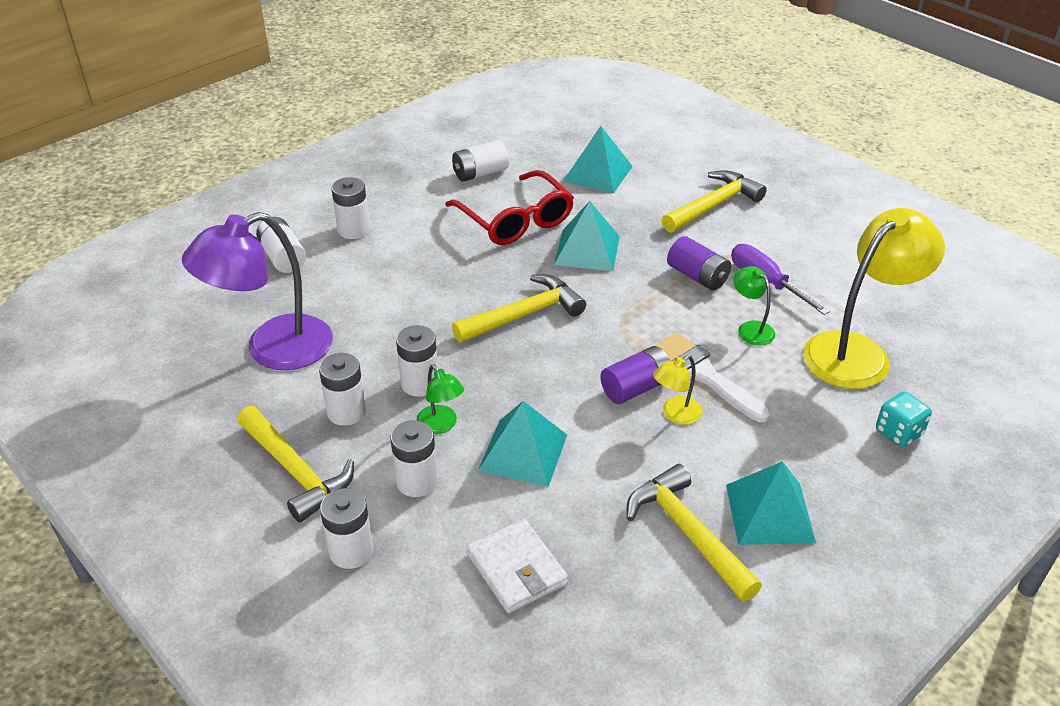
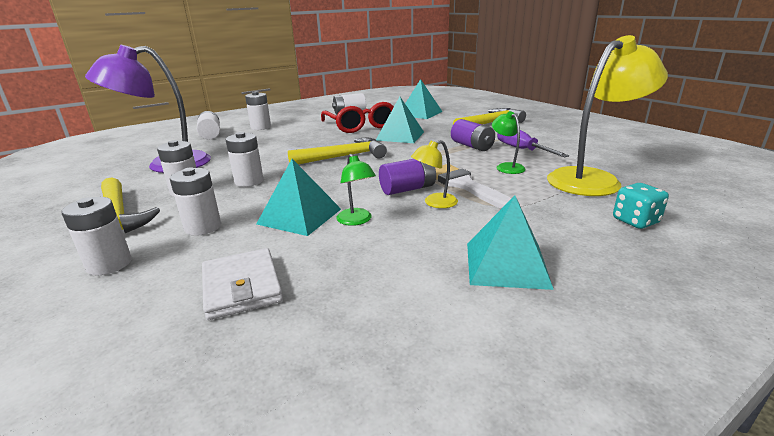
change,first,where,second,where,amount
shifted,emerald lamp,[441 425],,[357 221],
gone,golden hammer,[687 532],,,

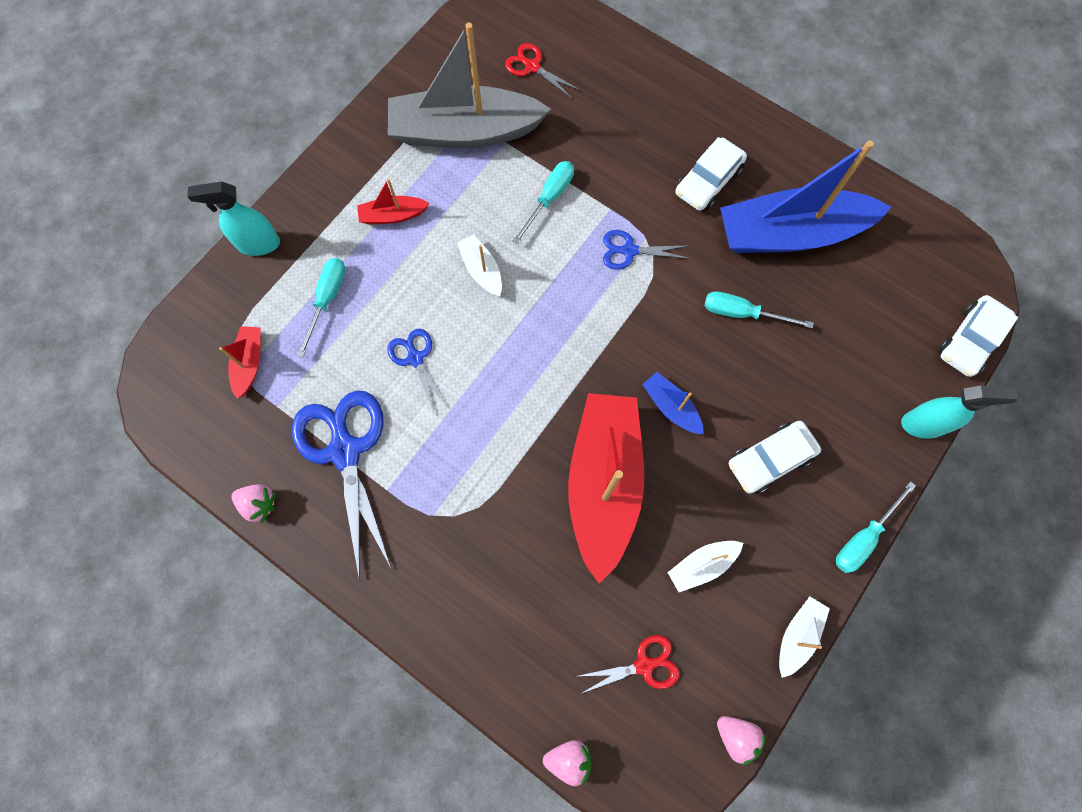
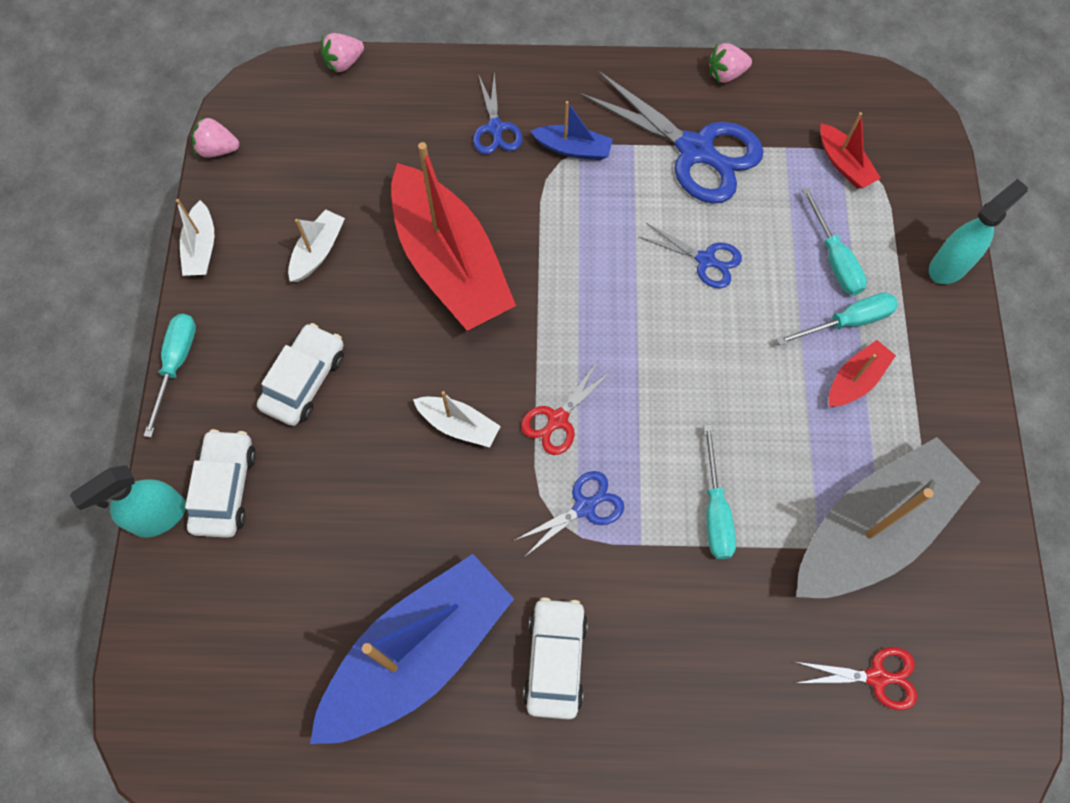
change,first,where,second,where,amount
shifted,snow-white sailboat,[481 270],,[458 425],
shifted,teal screwdriver,[742 313],,[847 322],
shifted,snow-white car,[969 341],,[225 488],
shifted,blue sailboat,[671 407],,[573 149],
shifted,crimson shears,[645 665],,[557 420],
new,,,blue shears,[495 129],

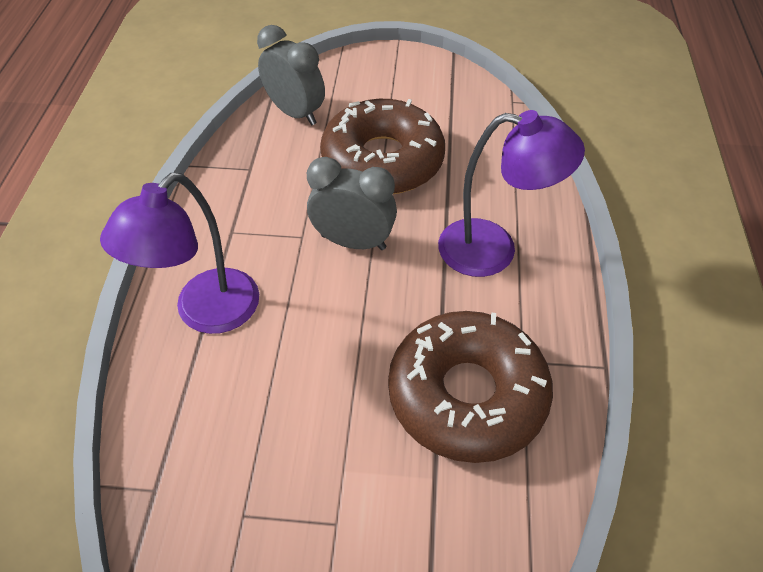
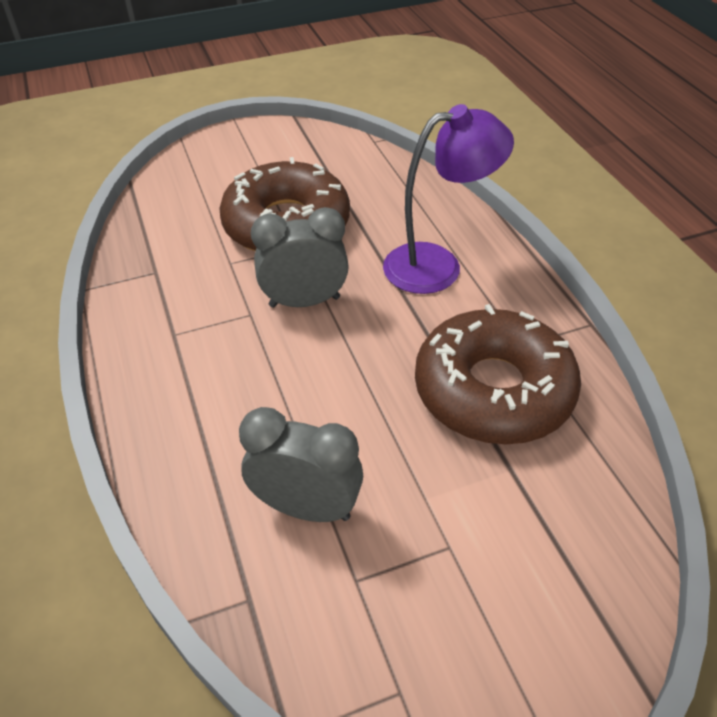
change,first,where,second,where,amount
shifted,grey clock,[295 113],,[306 507],
gone,purple lamp,[205 313],,,

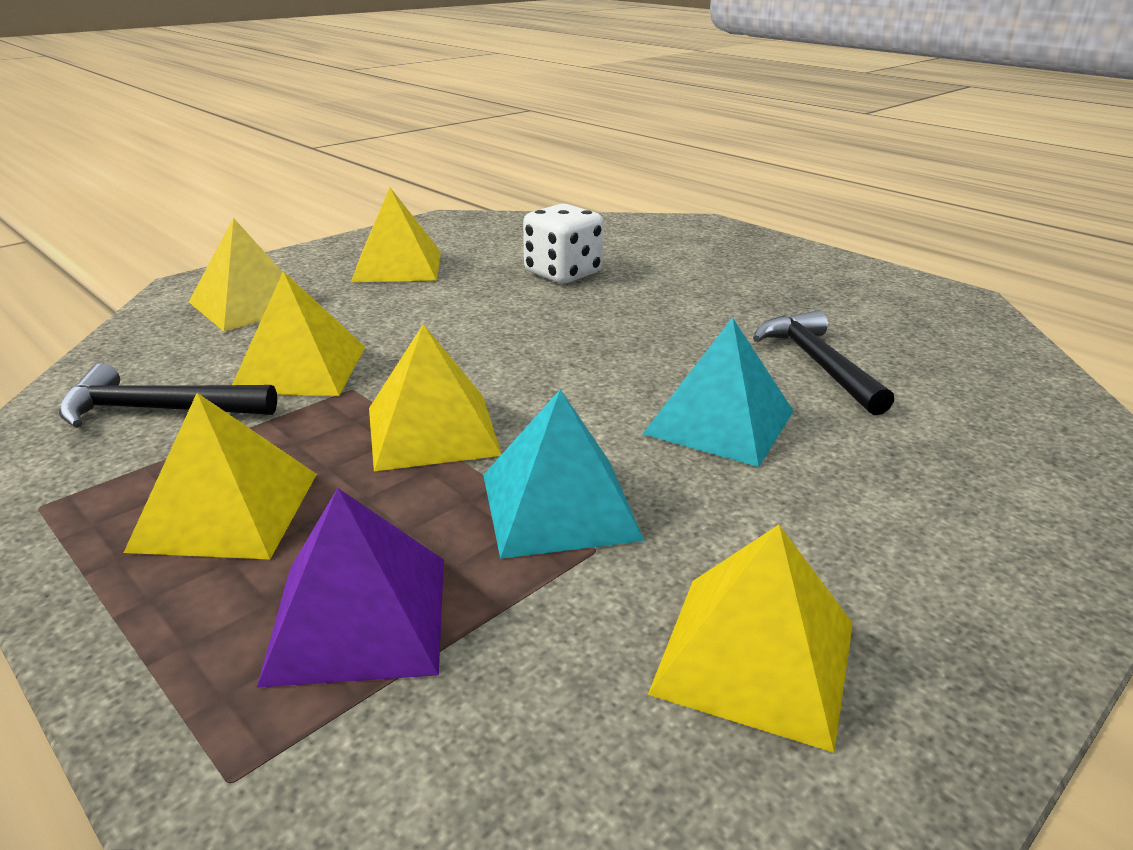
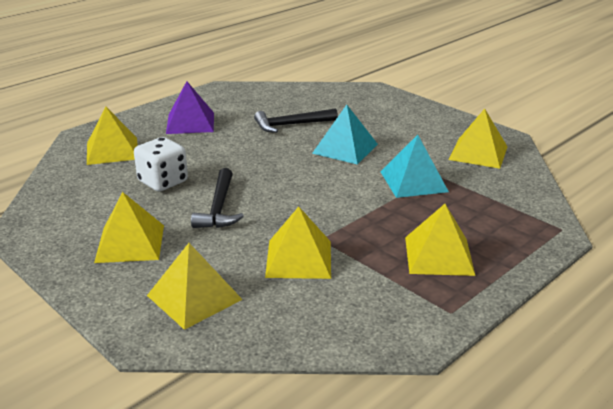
change,first,where,second,where,amount
shifted,golden solid pyramid,[432 430],,[112 150],
shifted,jet-black hammer,[158 410],,[219 208],
shifted,purple solid pyramid,[359 617],,[190 123],

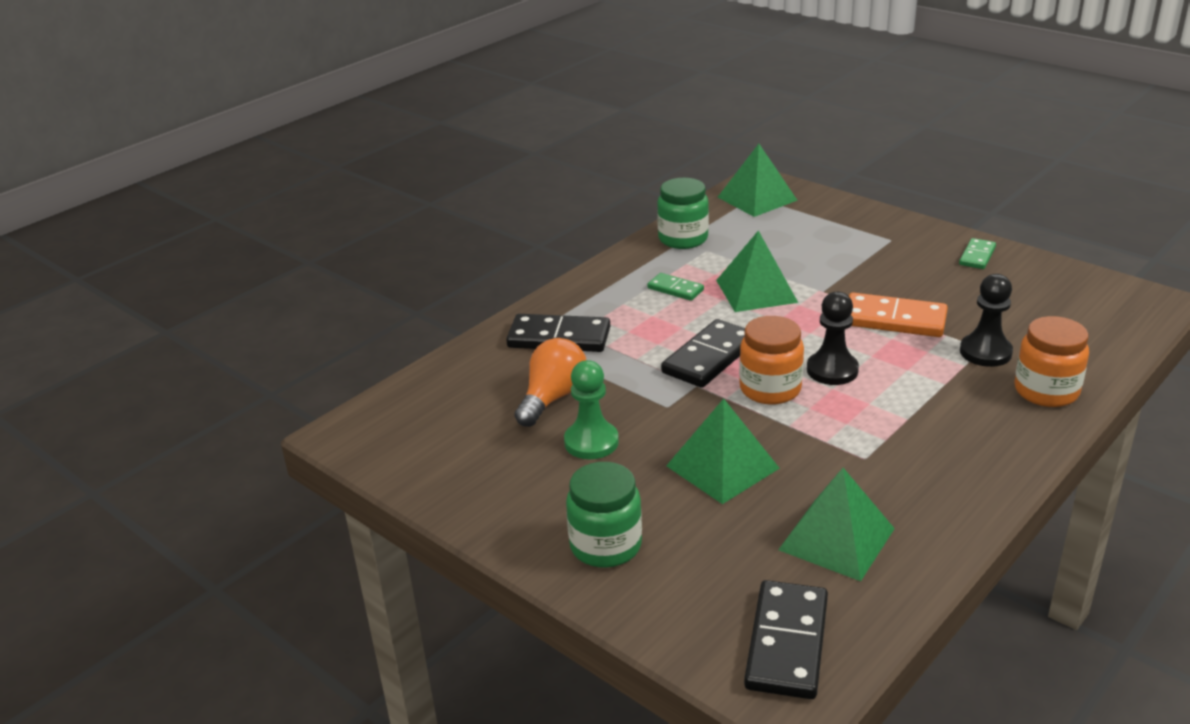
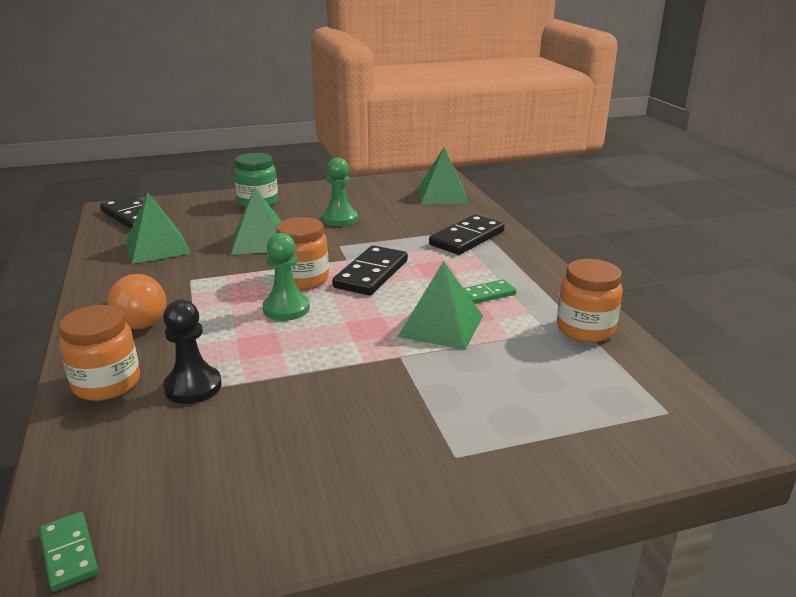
change,first,where,second,where,amount
shifted,emerald solid pyramid,[757 198],,[442 195],
repainted,emerald preserve jar,[683 239],orange-coloured preserve jar,[585 329],
shifted,emerald domino piece,[977 256],,[69 553],
repainted,jet-black chess pawn,[832 370],emerald chess pawn,[286 309],
gone,orange-coloured domino piece,[894 319],,,
rotated,jet-black domino piece,[709 357],,[371 274],45 degrees clockwise
shifted,orange-coloured light bulb,[553 398],,[139 319],

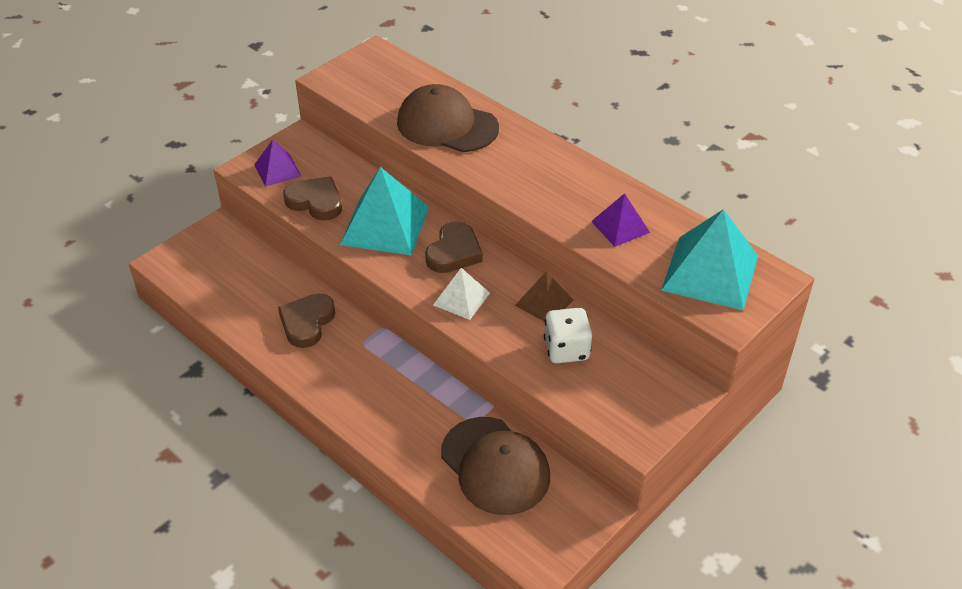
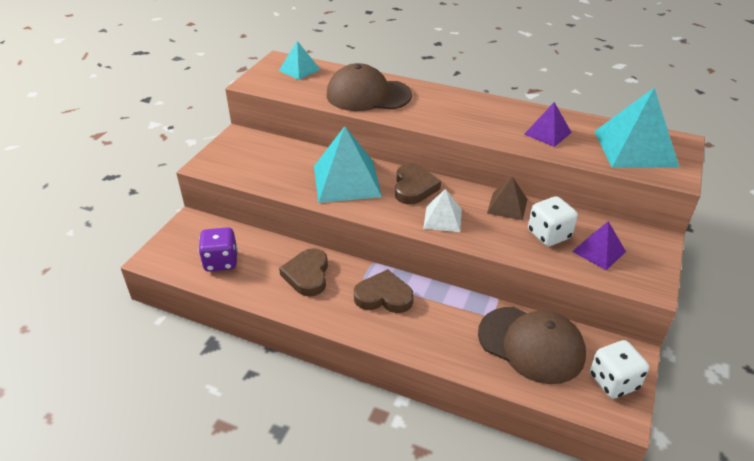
change,first,where,second,where,amount
shifted,purple solid pyramid,[277 170],,[599 251],
shifted,dark brown heart shape,[315 202],,[384 296],
new,,,teal solid pyramid,[299 70],
new,,,purple die,[221 262],
new,,,snow-white die,[613 381],

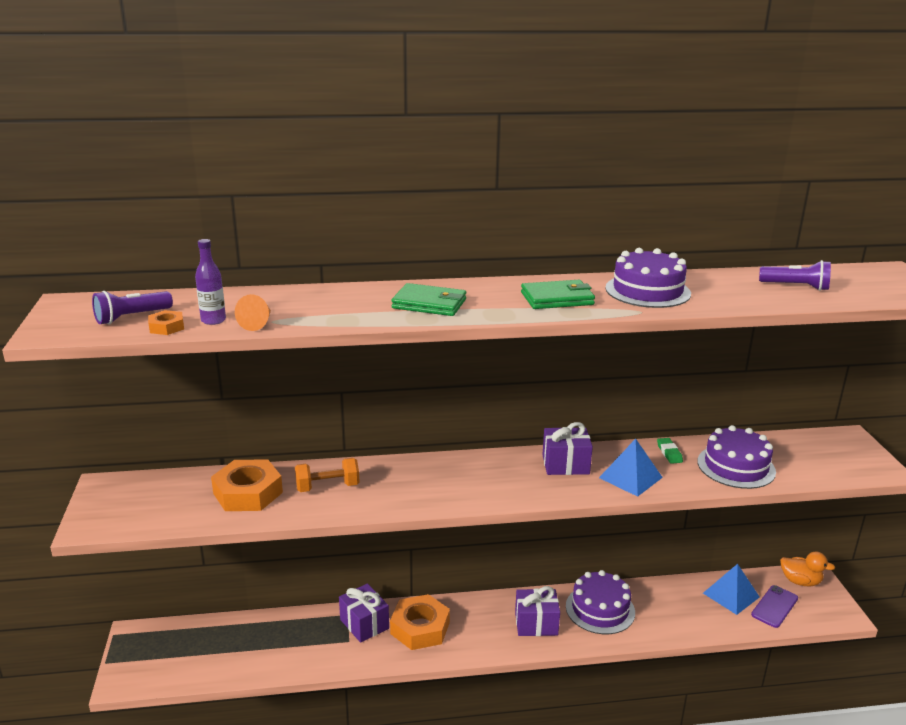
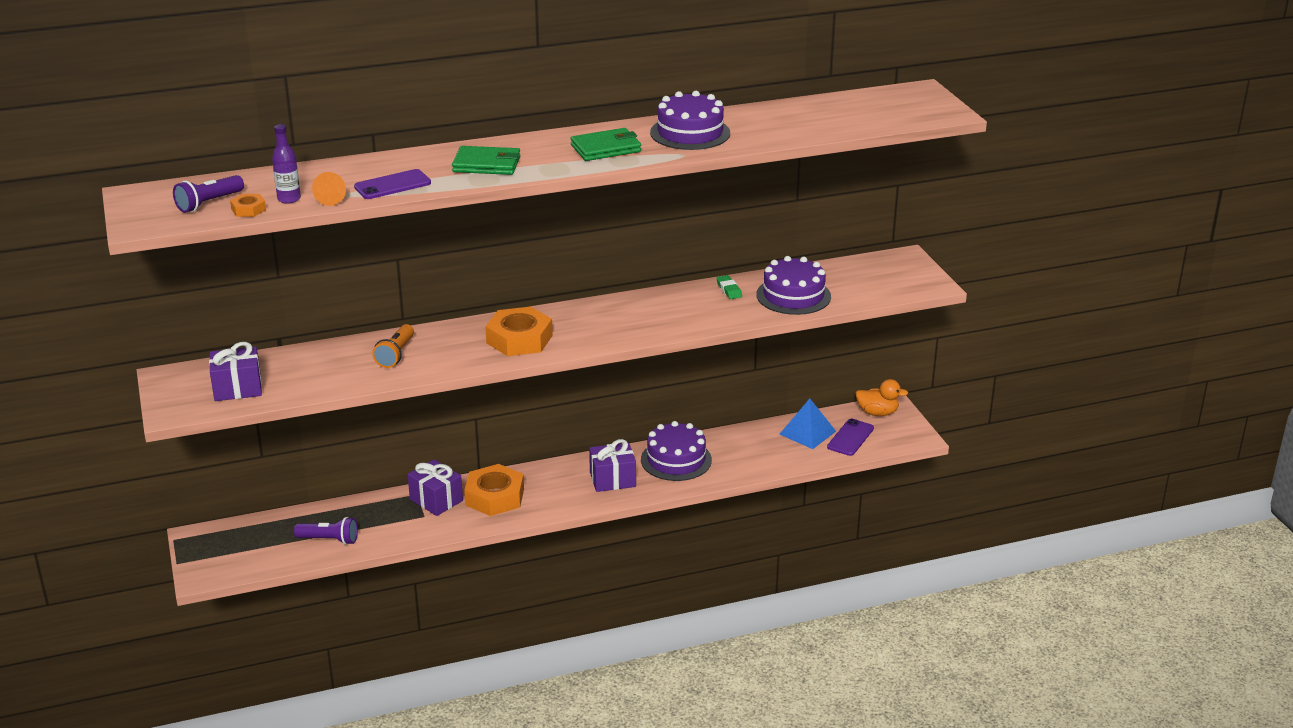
change,first,where,second,where,amount
shifted,purple torch,[796 286],,[329 540],
shifted,purple gift,[565 464],,[238 388],
gone,blue solid pyramid,[630 477],,,
swapped,orange-coloured dumbbell,[327 487],orange-coloured torch,[396 354],
shifted,orange-coloured nut,[248 493],,[519 339],
new,,,purple smartphone,[392 185],

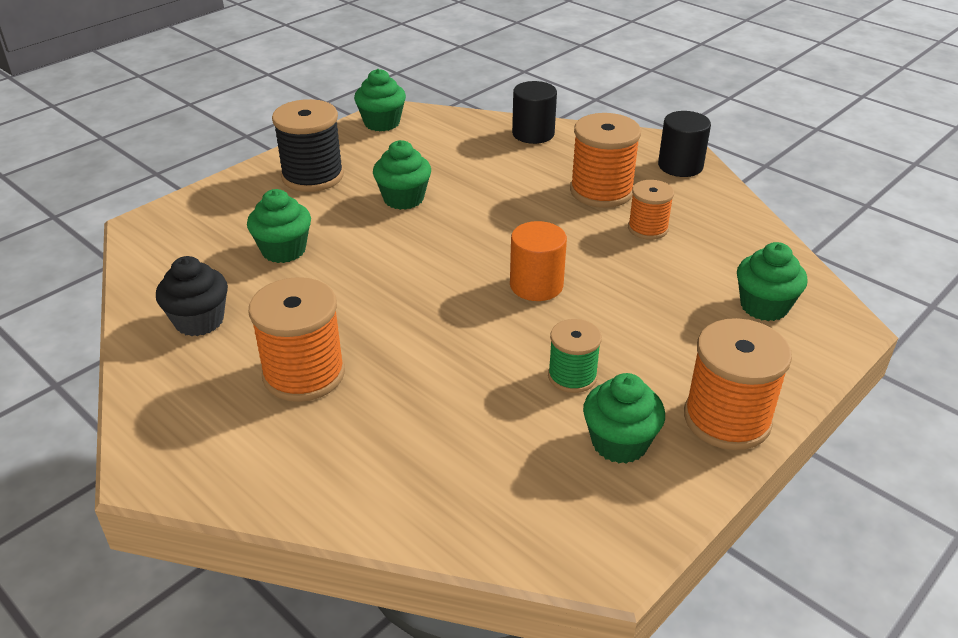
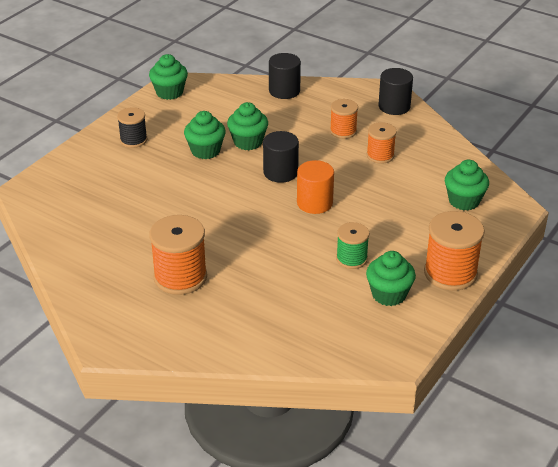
change,first,where,second,where,amount
scaled,jet-black reel of thread,[312 176],,[133 140],x0.60
scaled,orange-coloured reel of thread,[601 191],,[343 131],x0.60
shifted,emerald cupcake,[283 250],,[248 142],
gone,jet-black cupcake,[199 321],,,
new,,,jet-black solid cylinder,[280 172],

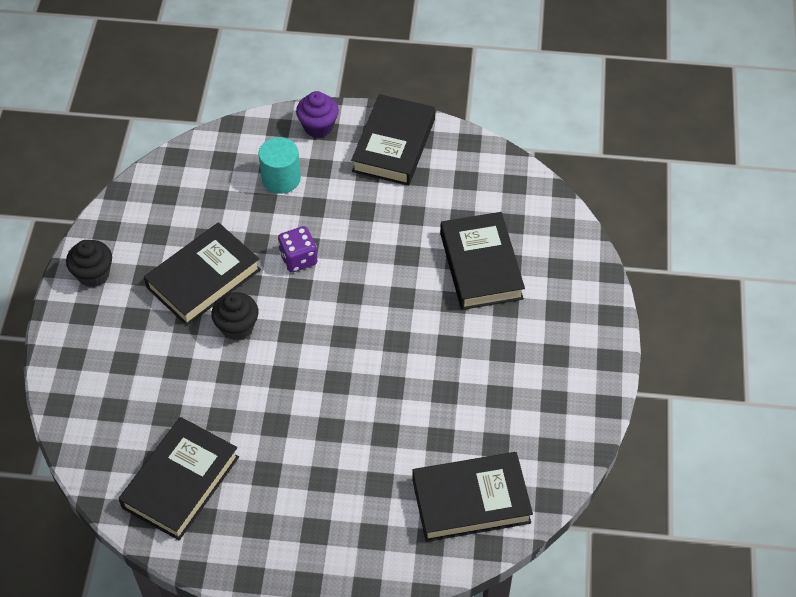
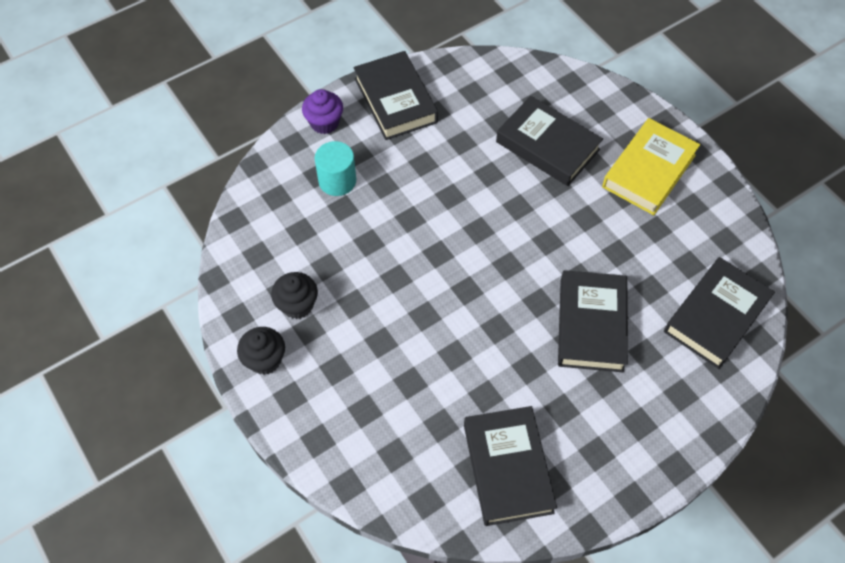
change,first,where,second,where,amount
shifted,jet-black hardcover,[203 278],,[591 325],
gone,purple die,[298 259],,,
shifted,jet-black cupcake,[237 327],,[297 305],
new,,,golden hardcover,[649 171],

